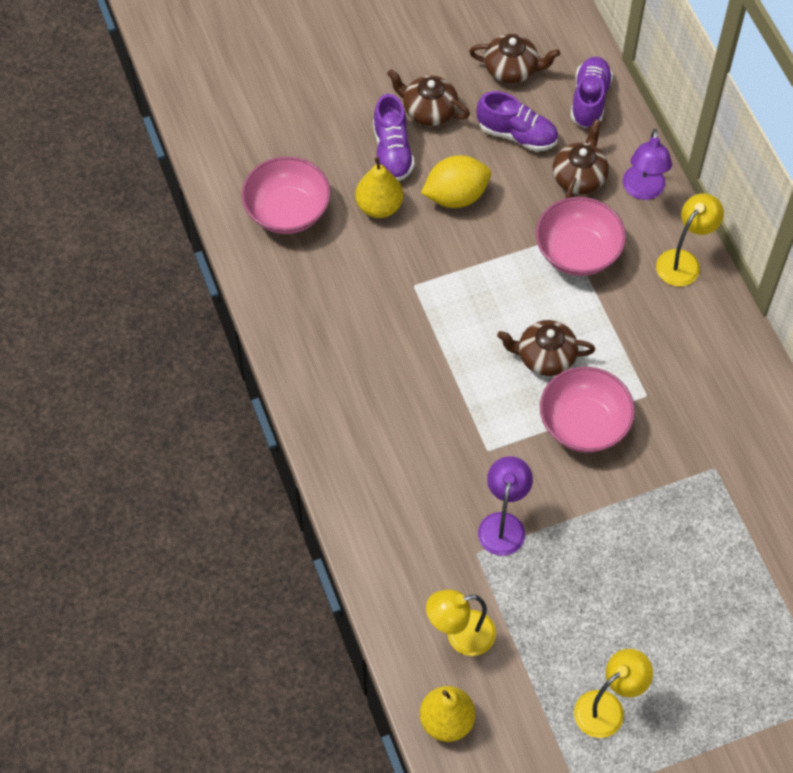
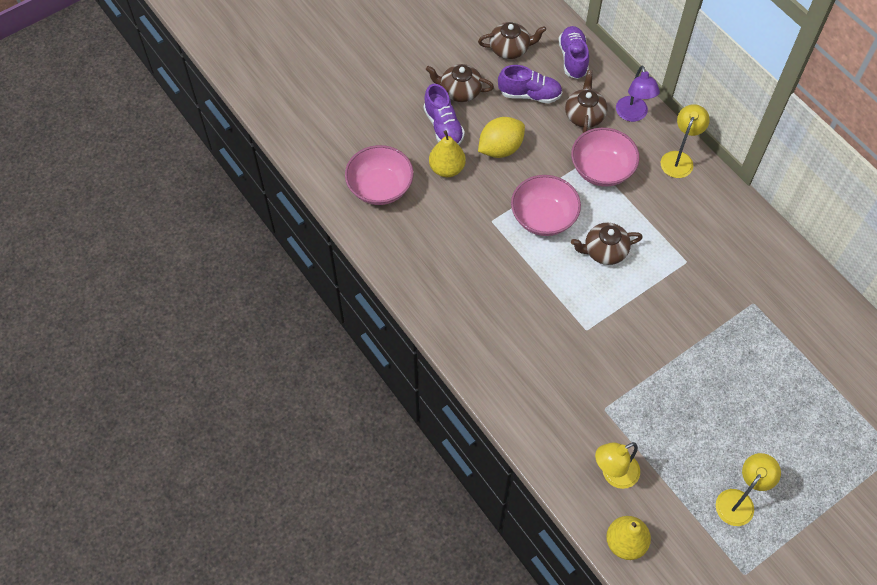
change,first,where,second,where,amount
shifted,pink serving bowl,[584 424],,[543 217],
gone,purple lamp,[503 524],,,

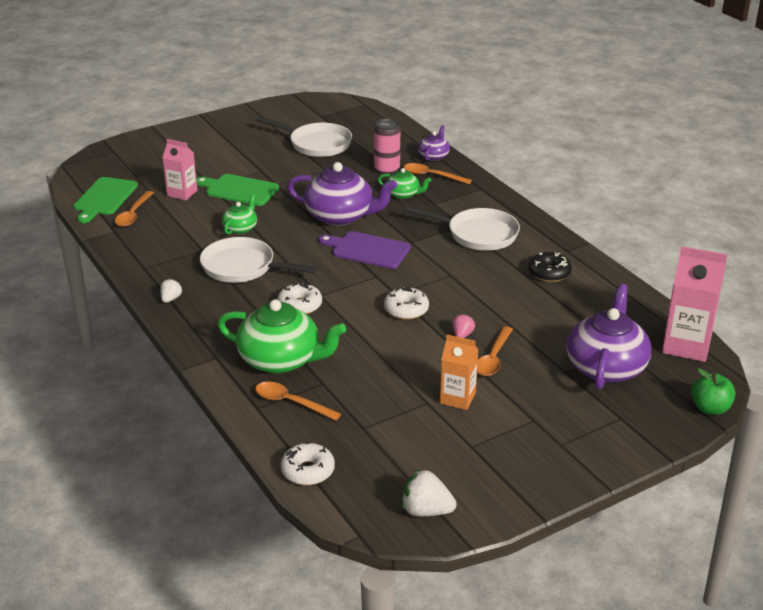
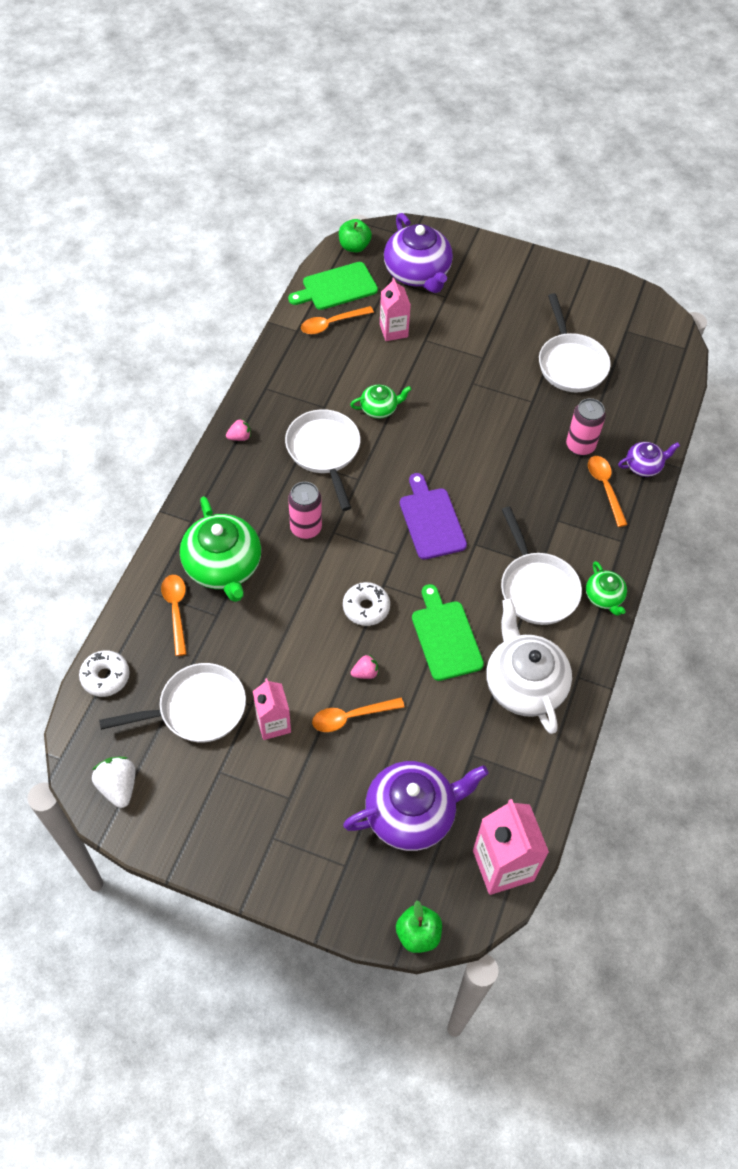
change,first,where,second,where,amount
shifted,purple teapot,[341 216],,[417 273],
shifted,emerald teapot,[403 194],,[604 597],
shifted,emerald cutting board,[239 190],,[445 637],
swapped,jet-black doughnut,[549 273],snow-white teapot,[524 684],
repainted,snow-white berry,[171 299],pink berry,[239 437],
swapped,snow-white doughnut,[300 305],pink tin,[306 528],
repainted,orange-coloured carton,[457 398],pink carton,[273 723],
new,,,emerald toy apple,[354 246],
new,,,snow-white frying pan,[196 709],

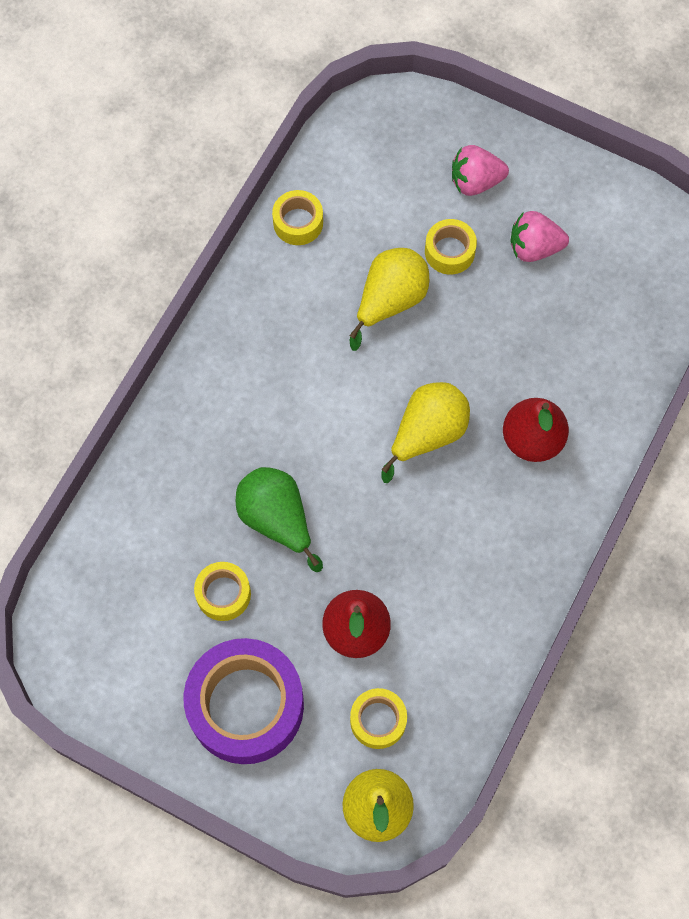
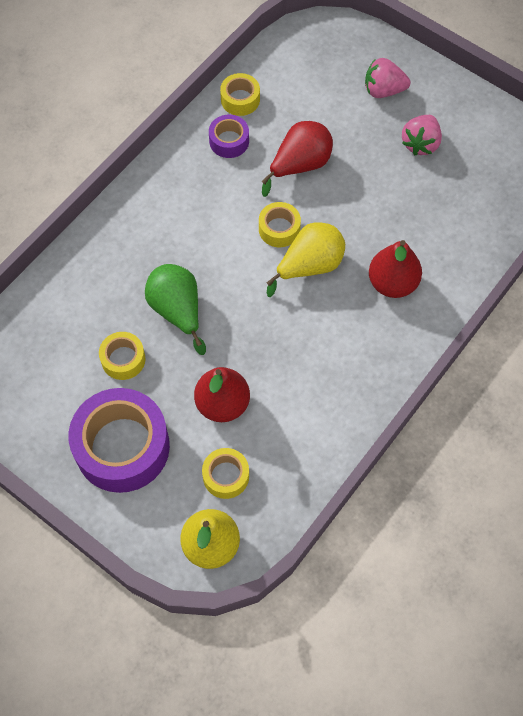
change,first,where,second,where,amount
rotated,pink berry,[534 248],,[420 144],75 degrees counterclockwise
shifted,golden tape,[449 251],,[279 229],
repainted,golden pear fruit,[390 301],crimson pear fruit,[300 165],
new,,,purple tape,[229 141],

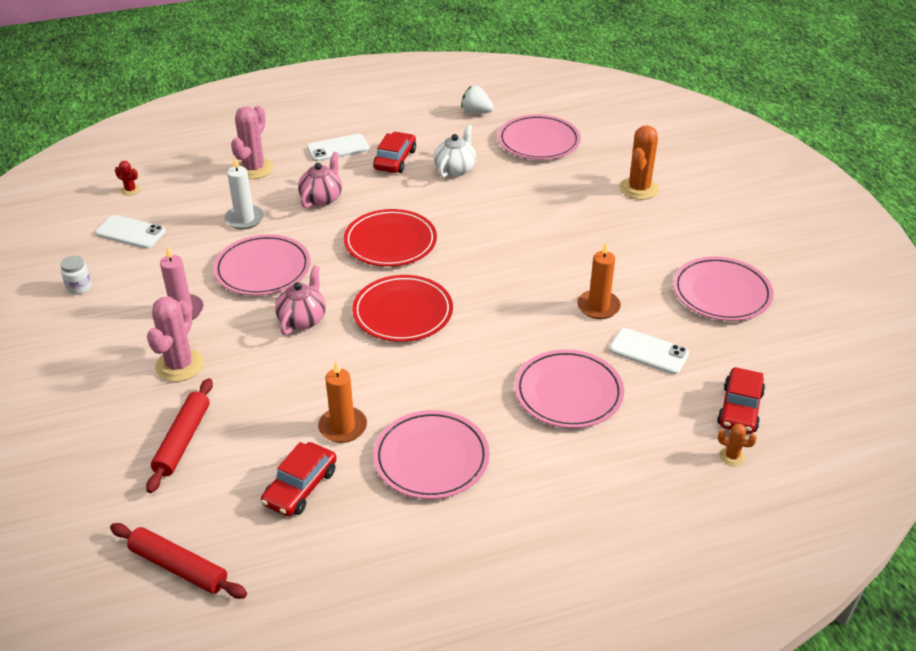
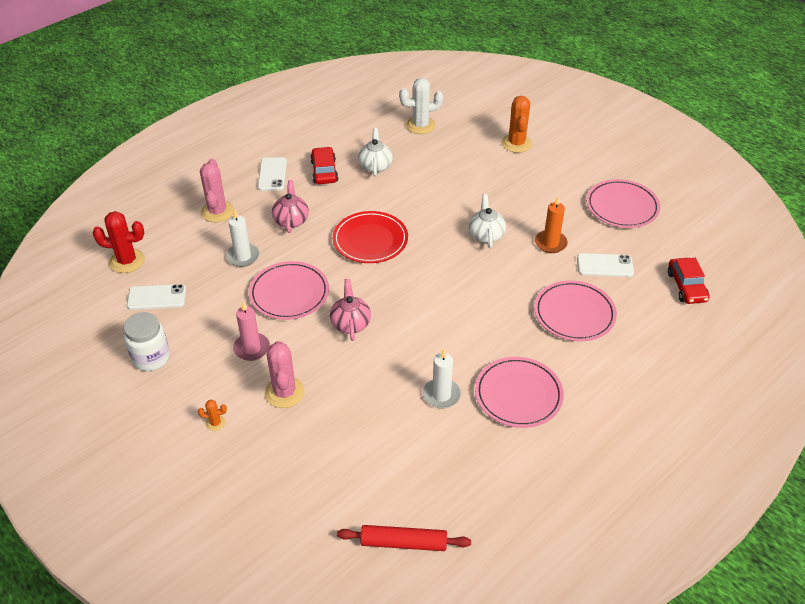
change,first,where,second,where,amount
gone,snow-white berry,[476 112],,,
swapped,pink plate,[538 141],snow-white saguaro cactus,[420 125],
rotated,snow-white smartphone,[338 148],,[272 174],45 degrees counterclockwise
scaled,crimson saguaro cactus,[130 190],,[127 261],x2.08
scaled,snow-white preserve jar,[79 287],,[151 358],x1.77
gone,crimson plate,[402 312],,,
repainted,orange-coloured wax candle,[343 427],snow-white wax candle,[441 395],
gone,crimson pastry roller,[182 440],,,
shifted,orange-coloured saguaro cactus,[732 456],,[215 423],
gone,crimson car,[300 487],,,
new,,,snow-white teapot,[486 235],

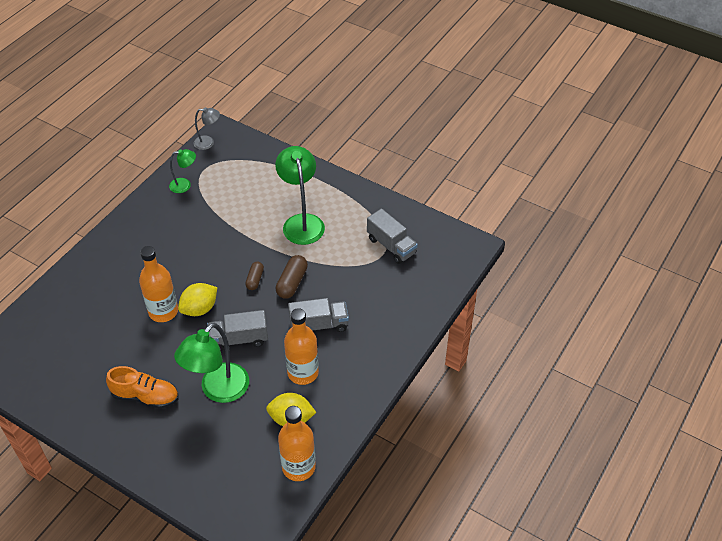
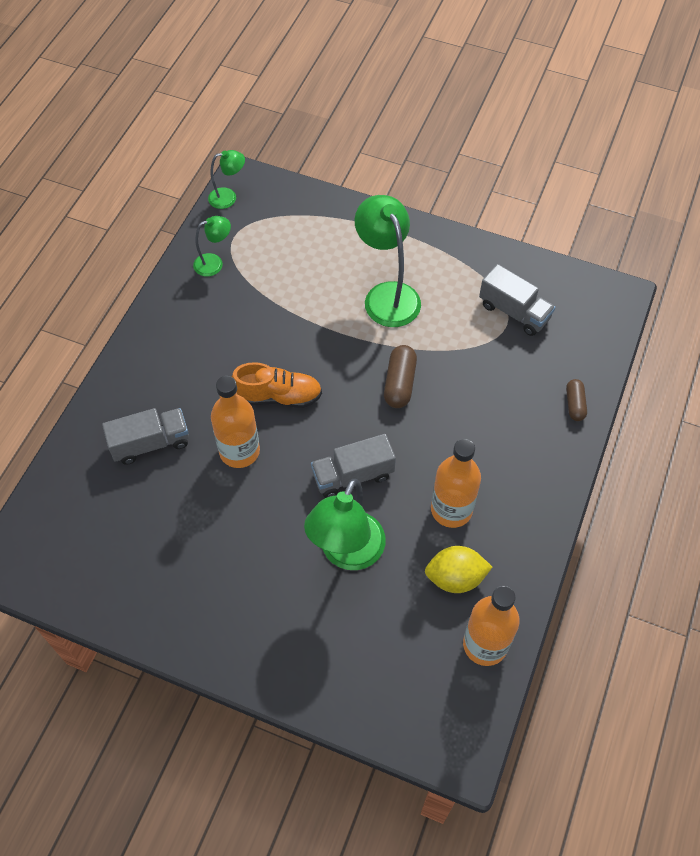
change,first,where,second,where,amount
repainted,grey lamp,[208 143],emerald lamp,[228 197],
shifted,dark brown pill,[255 279],,[574 404],
gone,golden citrus fruit,[199 309],,,
shifted,grey toy truck,[319 325],,[150 443],
shifted,orange-coloured sneaker,[145 396],,[278 396],

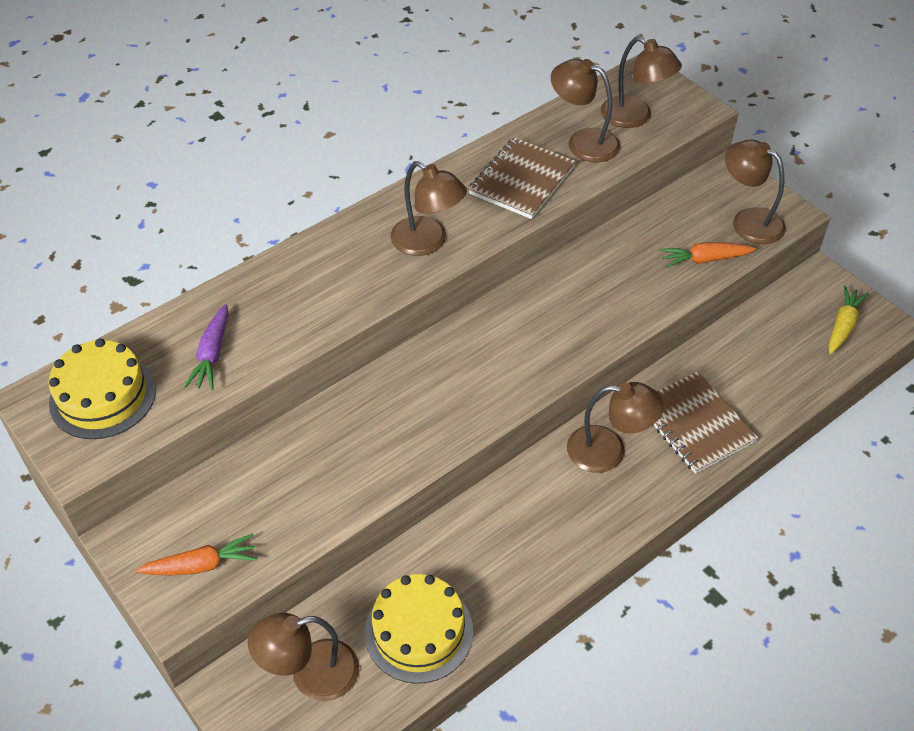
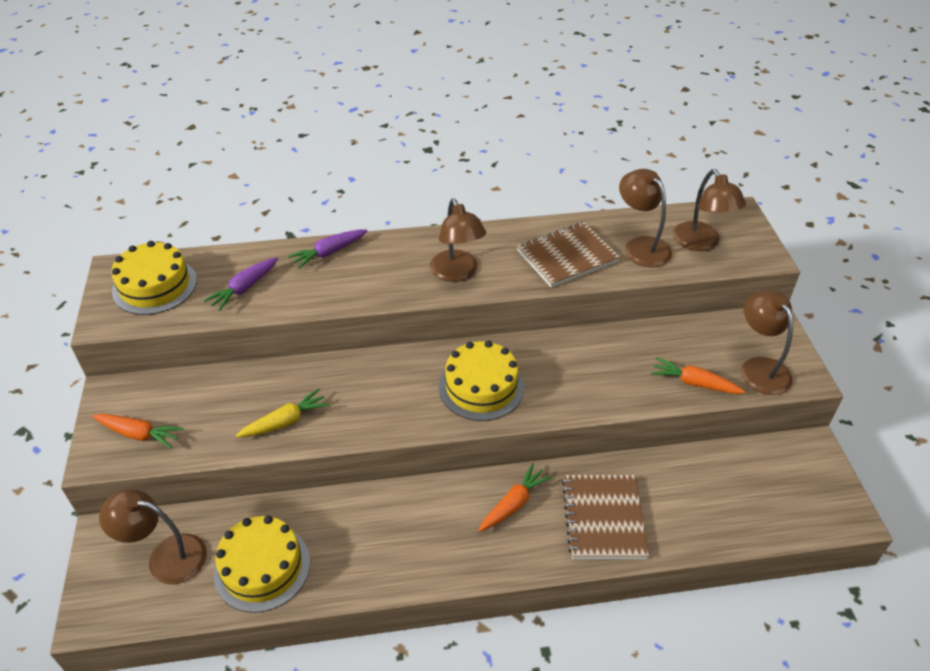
change,first,where,second,where,amount
shifted,golden carrot,[843 326],,[285 421],
swapped,dark brown lamp,[608 451],orange-coloured carrot,[513 504],
new,,,purple carrot,[329 252],
new,,,golden layer cake,[481 387],

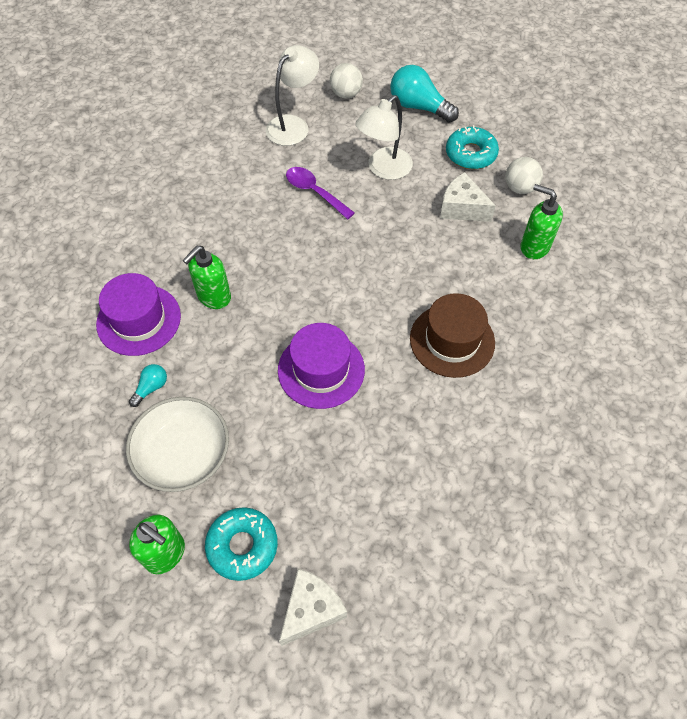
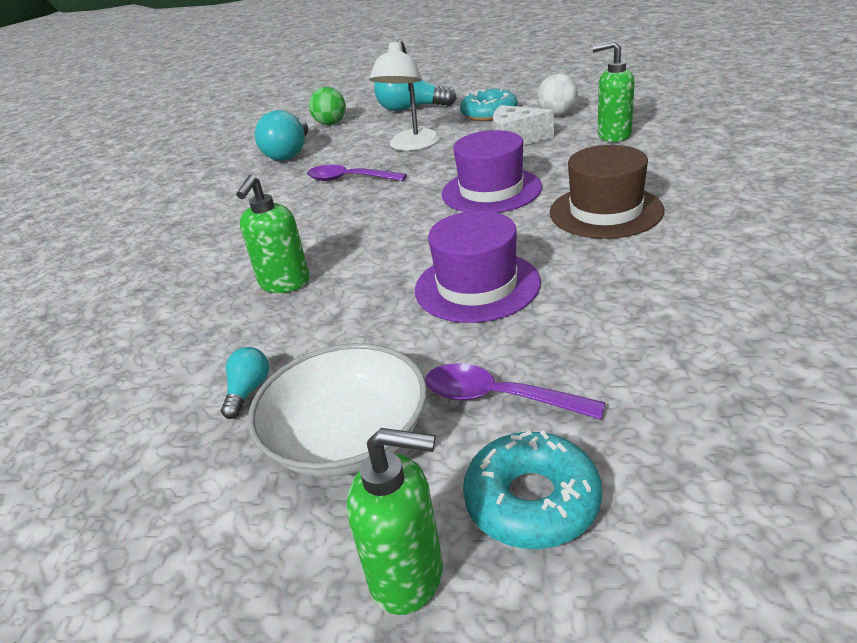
change,first,where,second,where,amount
swapped,snow-white lamp,[293 125],teal light bulb,[289 153],
repainted,snow-white sphere,[346 94],emerald sphere,[331 123],
shifted,purple hat,[139 320],,[491 190],
gone,snow-white cheese,[311 609],,,
new,,,purple teaspoon,[498 398],

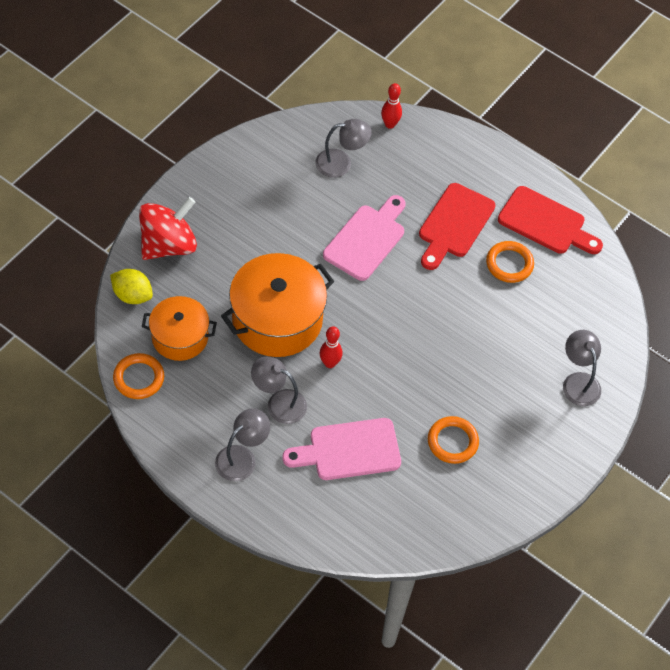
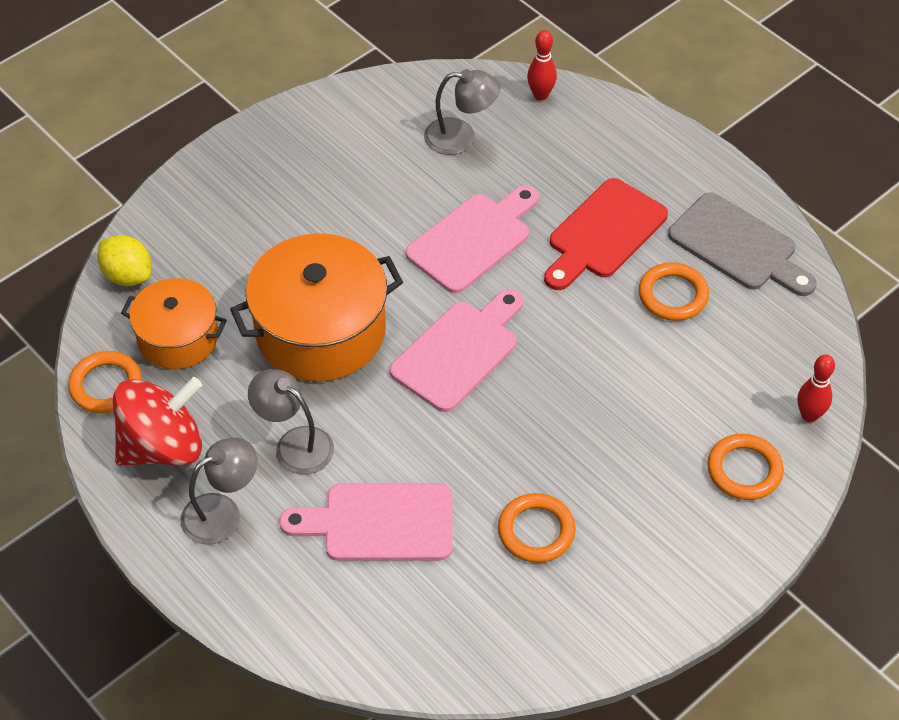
change,first,where,second,where,amount
repainted,crimson cutting board,[546 223],grey cutting board,[738 246],
shifted,crimson toy top,[168 245],,[163 446],
shifted,crimson bowling pin,[330 363],,[809 415],
swapped,grey lamp,[578 381],orange-coloured hoop,[744 470],
new,,,pink cutting board,[459 351],

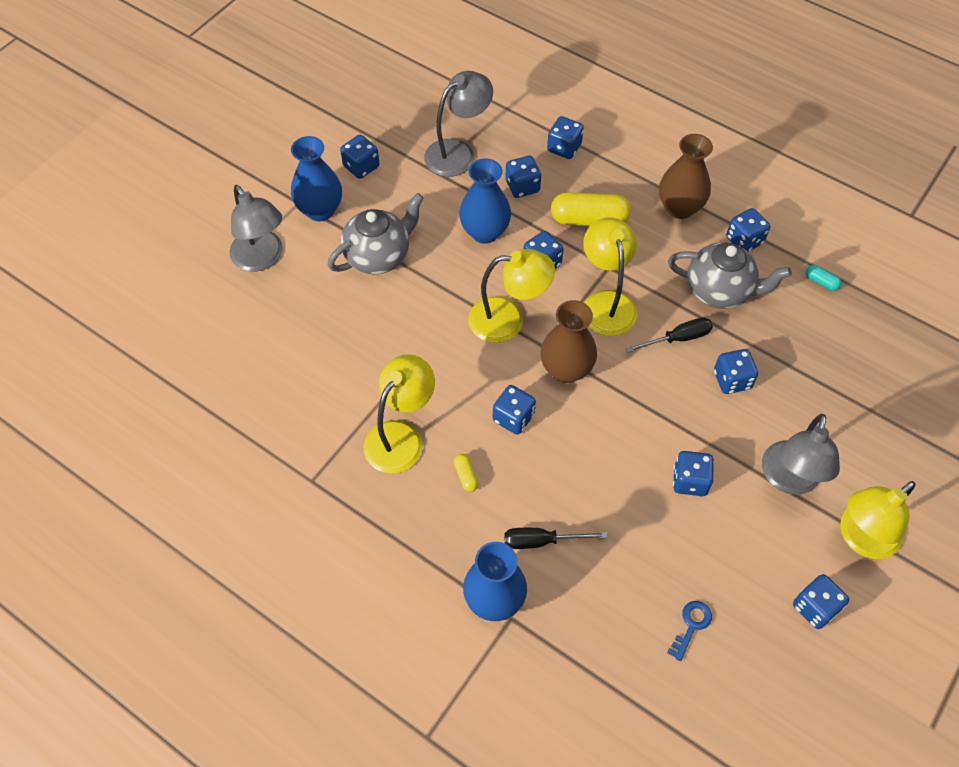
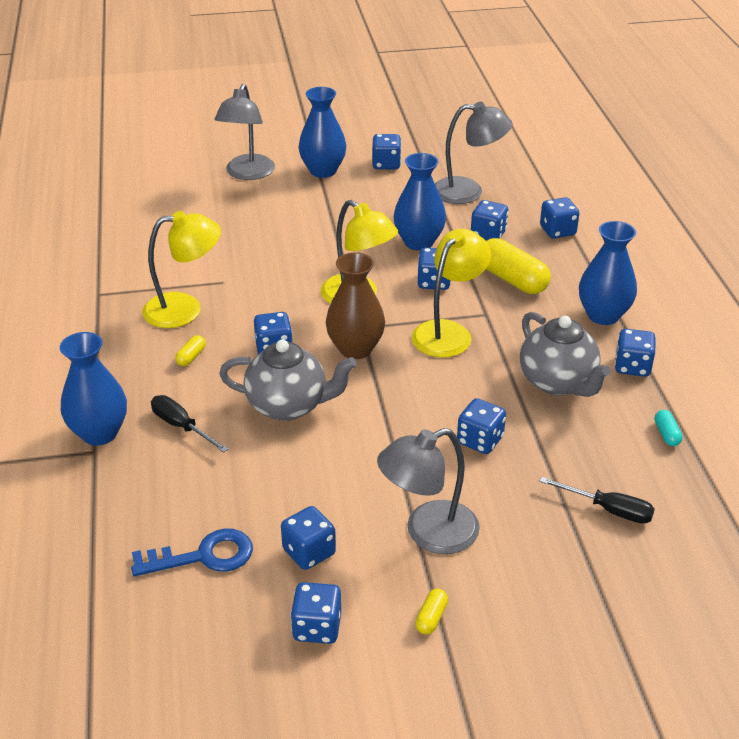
change,first,where,second,where,amount
repainted,dark brown flower vase,[679 208],blue flower vase,[603 315],
shifted,grey teapot,[379 256],,[288 406],
shifted,jet-black screwdriver,[678 338],,[608 510],
shifted,blue die,[690 481],,[309 552],
swapped,golden lamp,[861 538],golden pill,[431 618],
scaled,blue latchkey,[691 626],,[203 556],x1.62

